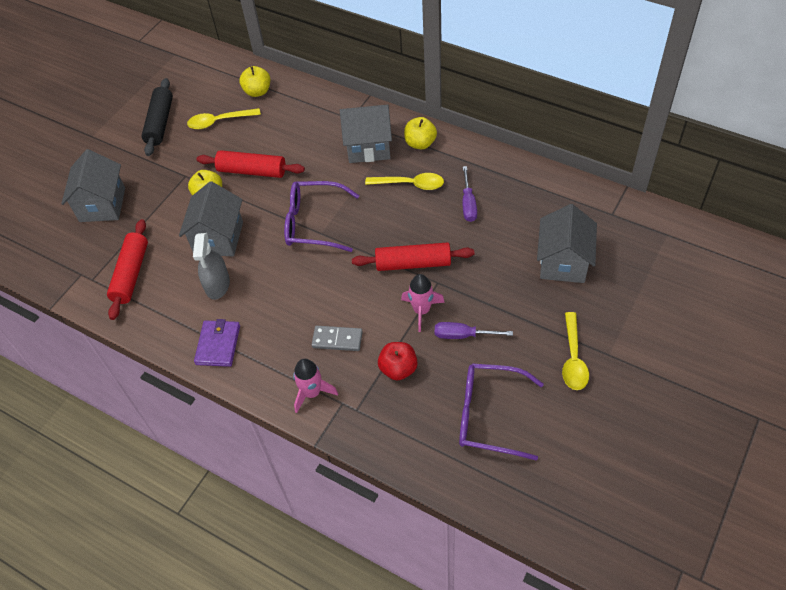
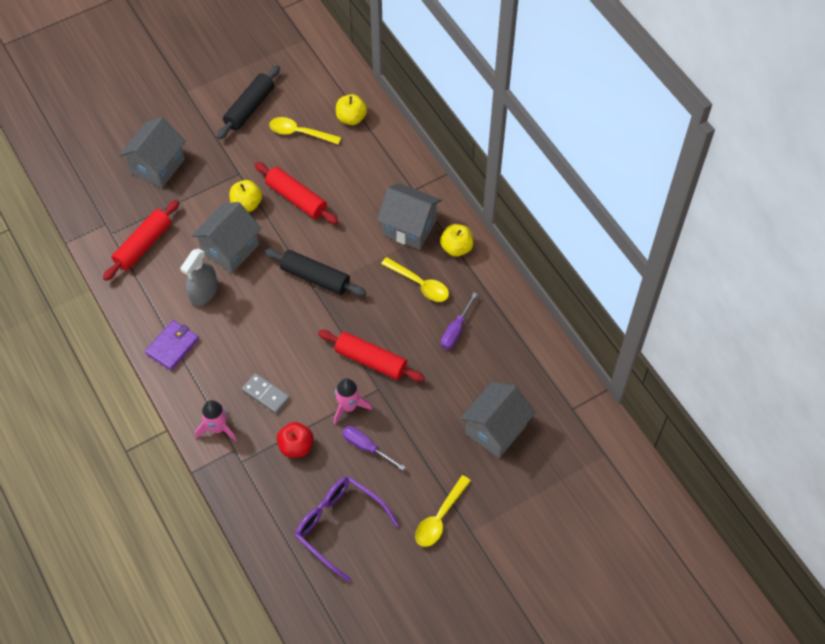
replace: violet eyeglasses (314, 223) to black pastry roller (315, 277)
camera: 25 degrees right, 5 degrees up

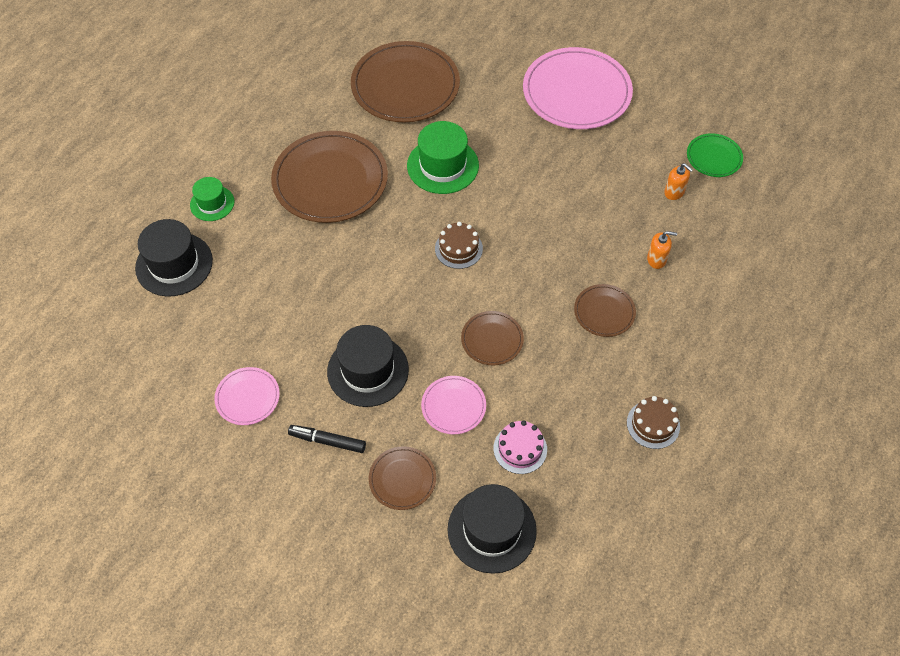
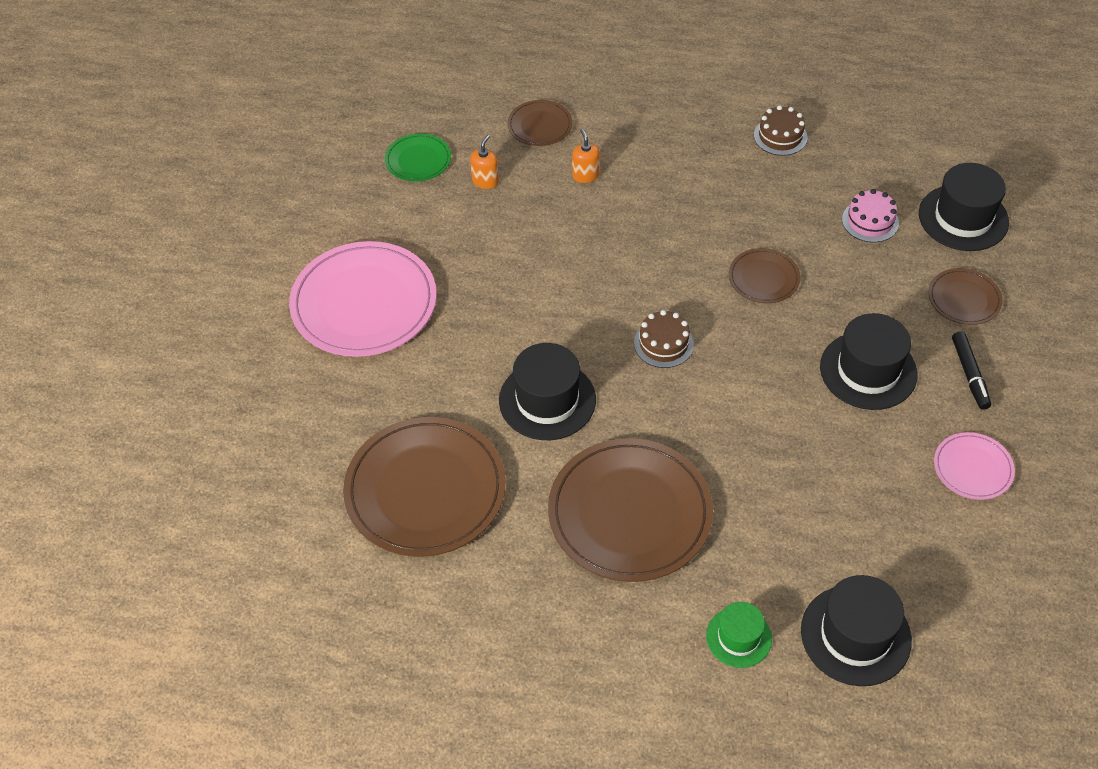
delete: rose-pink flat dish (453, 406)
move: brown flat dish (604, 312) to (540, 125)
recolor: leaf-green hat (442, 165) to black hat (547, 400)
camera: 110 degrees left, 5 degrees down

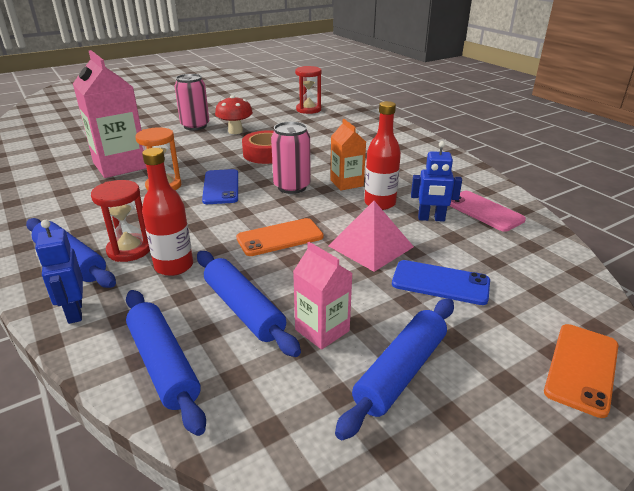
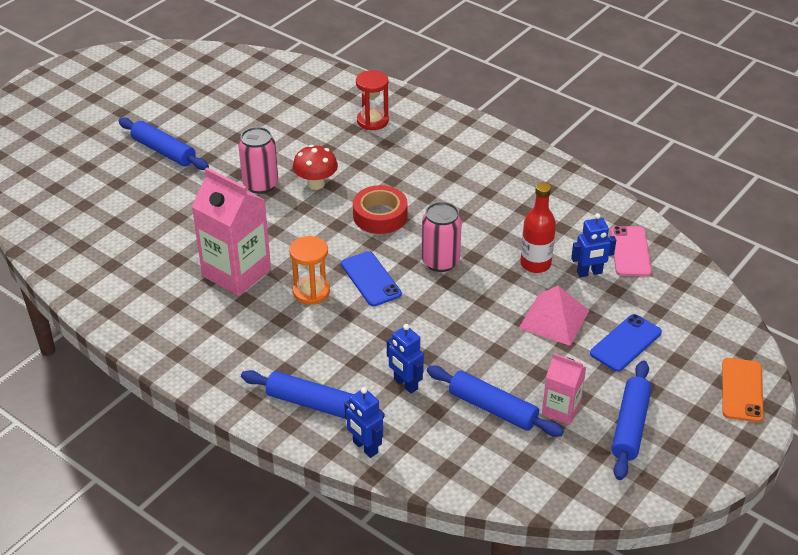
delete: scarlet hourglass (129, 250); orange mobile phone (280, 237); orange juice carton (346, 183)
move: cobalt pastry roller (163, 364) to (164, 151)
replace: scarlet flask (174, 266) to cobalt robot figure (405, 384)
rotate: cobalt mobile phone (440, 283) = (625, 343) 45 degrees counterclockwise; rose-pink mobile phone (483, 211) = (630, 251) 60 degrees clockwise
camera: 20 degrees left, 10 degrees up

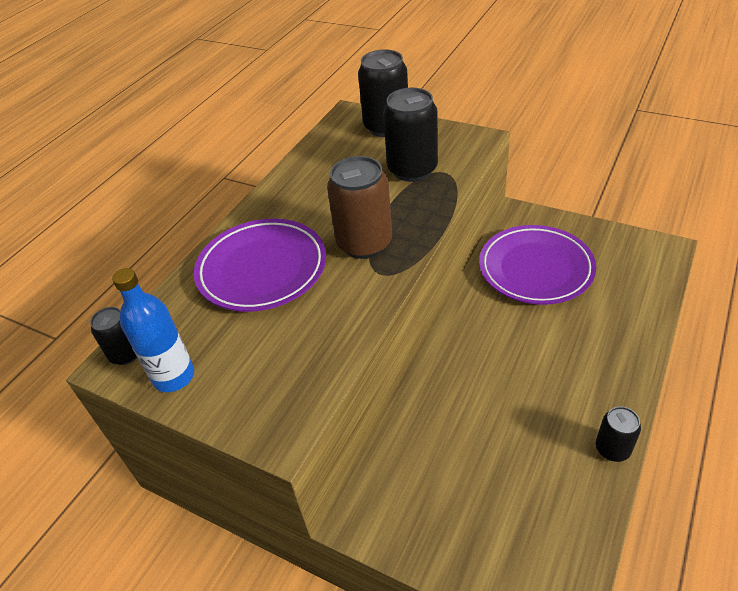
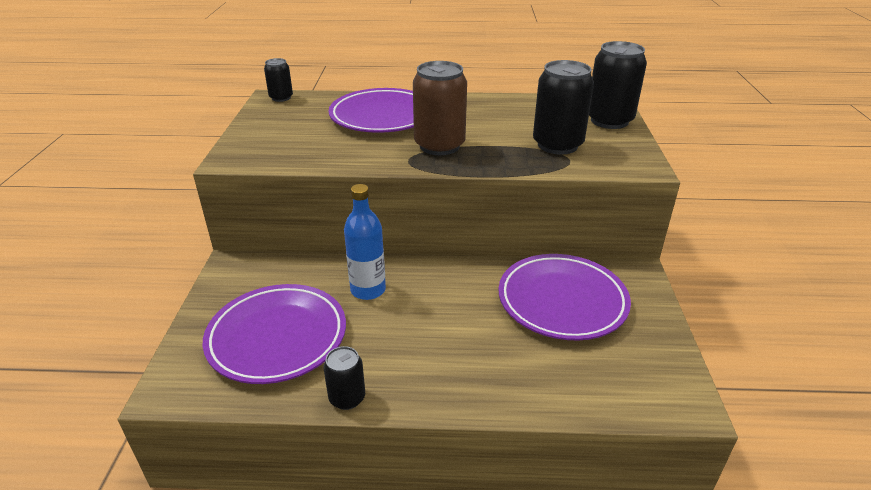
insert: violet flat dish (277, 337)
move: cobalt flask (174, 377) to (368, 290)
camera: 60 degrees right, 10 degrees down

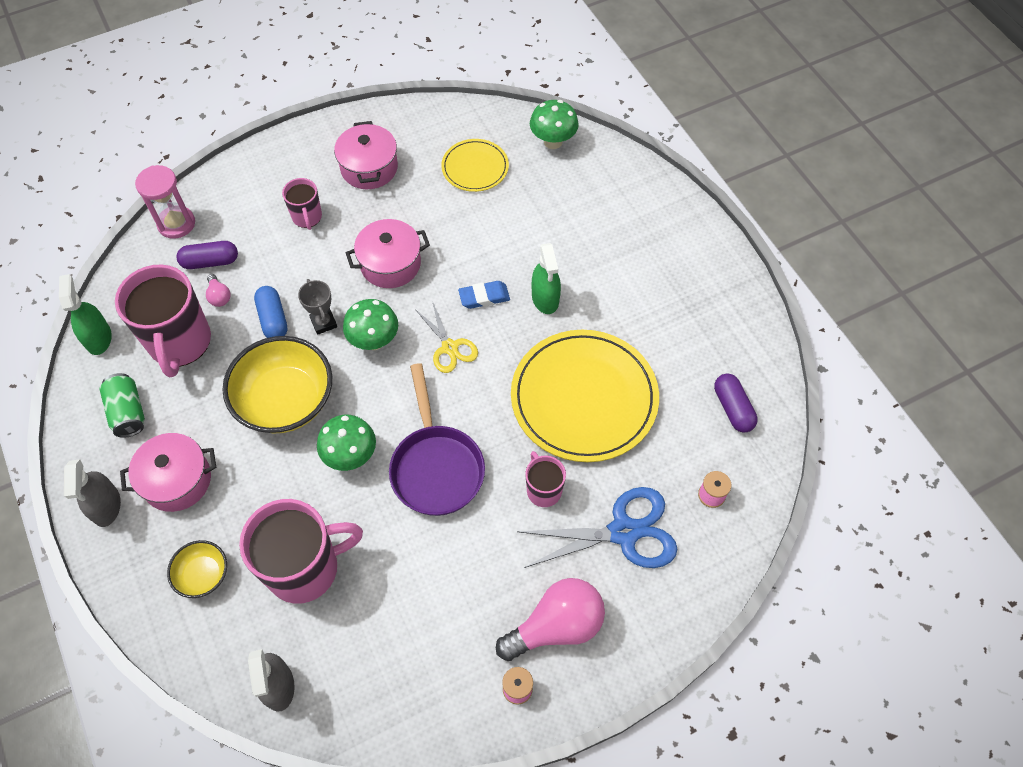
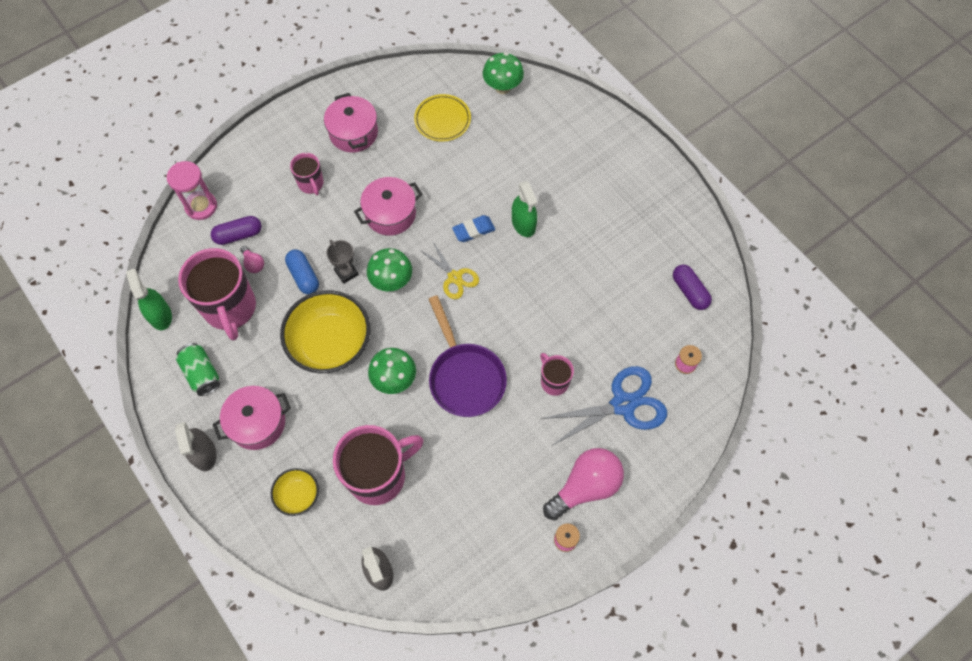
delete: bright yellow flat dish (584, 398)
camera: 10 degrees left, 5 degrees up

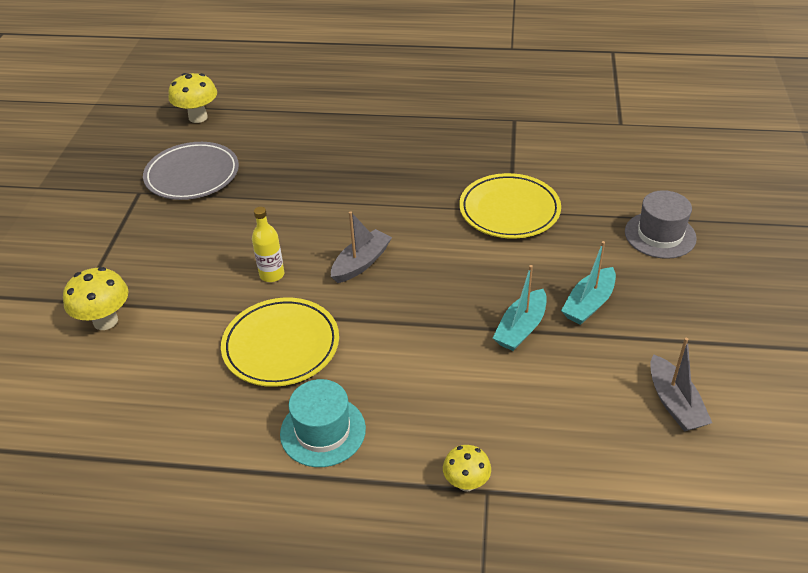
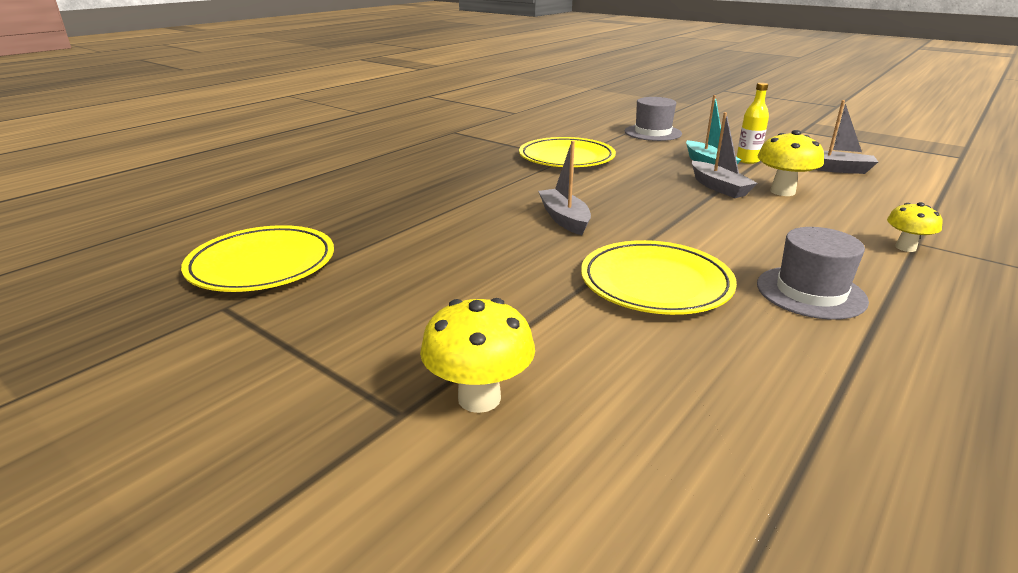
move: bright yellow flask (272, 275) to (747, 160); bright yellow mushroom (198, 117) to (782, 191)
recolor: ash-grey flat dish (192, 175) to bright yellow flat dish (262, 265); turquoise sailboat (521, 328) to ash-grey sailboat (719, 187); turquoise hat (323, 431) to ash-grey hat (810, 292)
camera: 60 degrees left, 15 degrees down

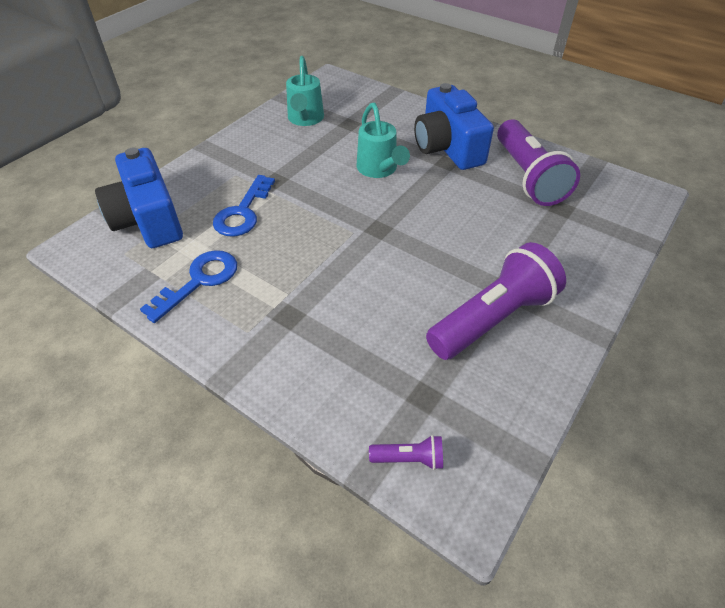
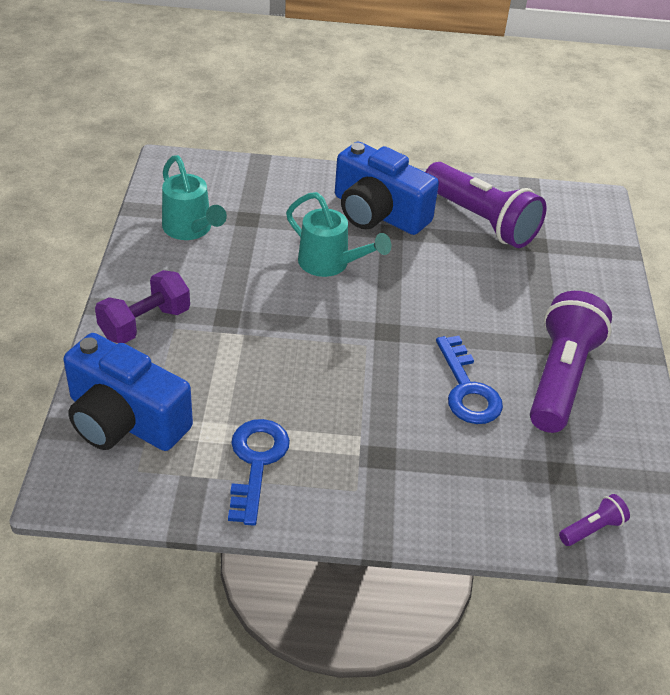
insert: violet free weight (145, 323)
move: cobalt latchkey (243, 212) to (467, 389)
camera: 35 degrees left, 5 degrees down

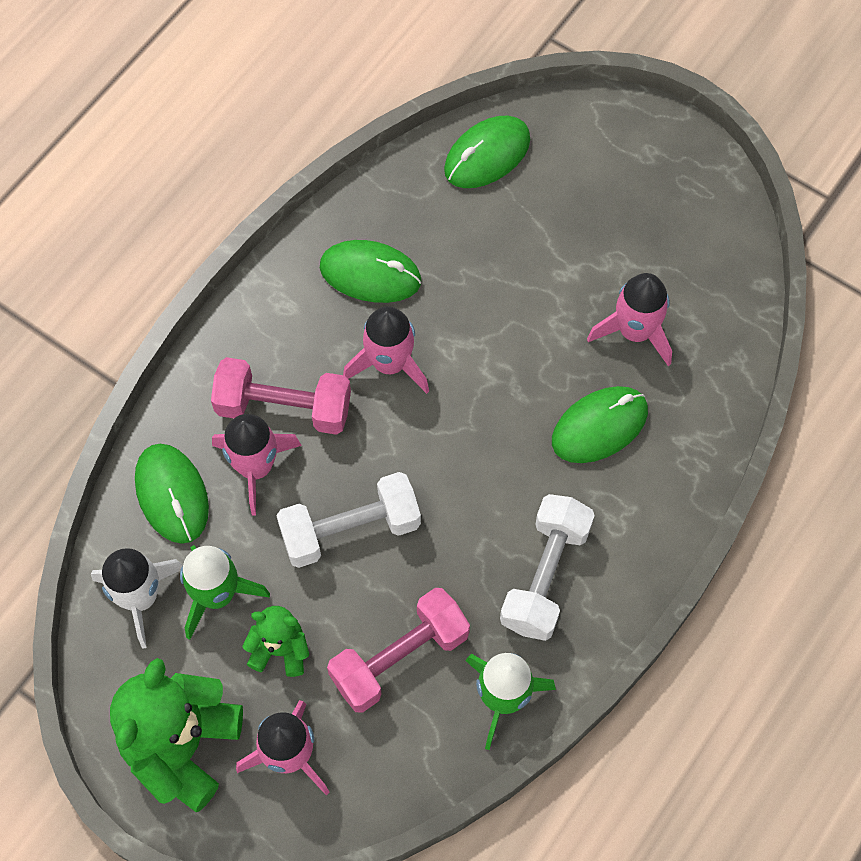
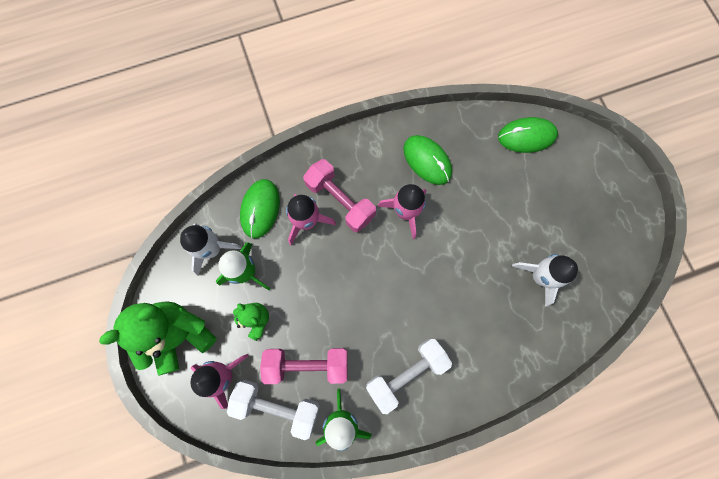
delete: leaf-green computer mouse (599, 426)
move: snow-white free weight (350, 529) to (277, 405)
recolor: rose-pink spaceship (635, 331) to snow-white spaceship (540, 276)
camera: 35 degrees right, 10 degrees up

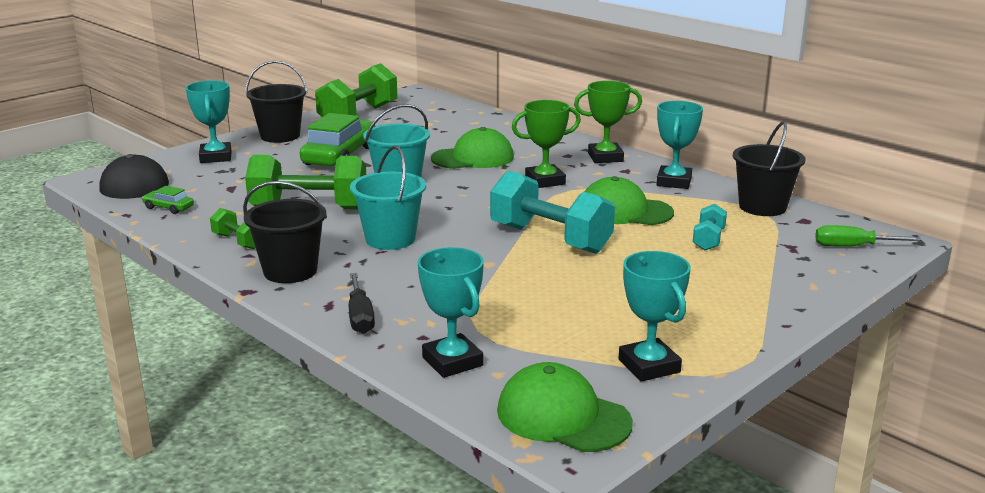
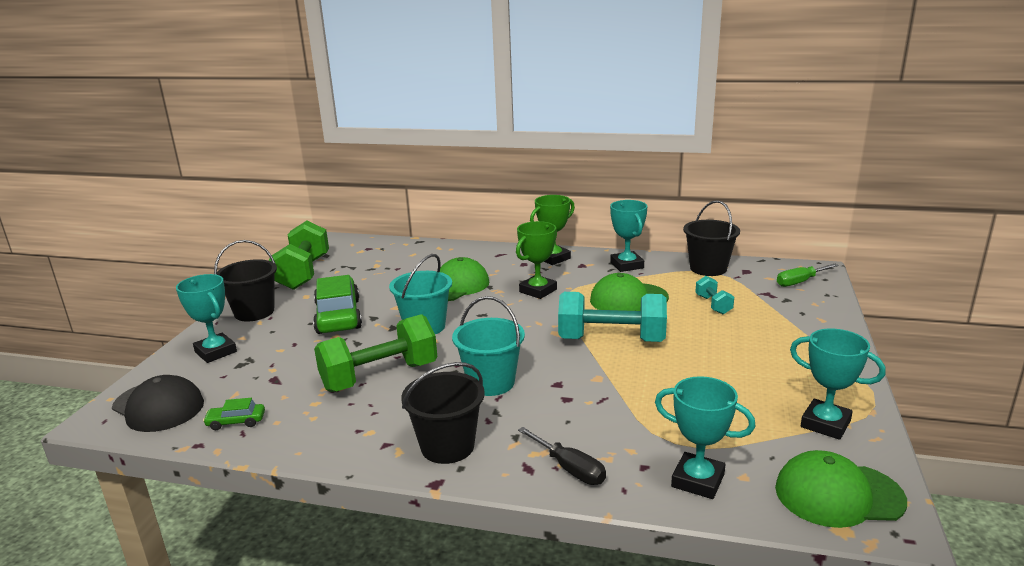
delete: leaf-green free weight (238, 241)
camera: 30 degrees left, 0 degrees up

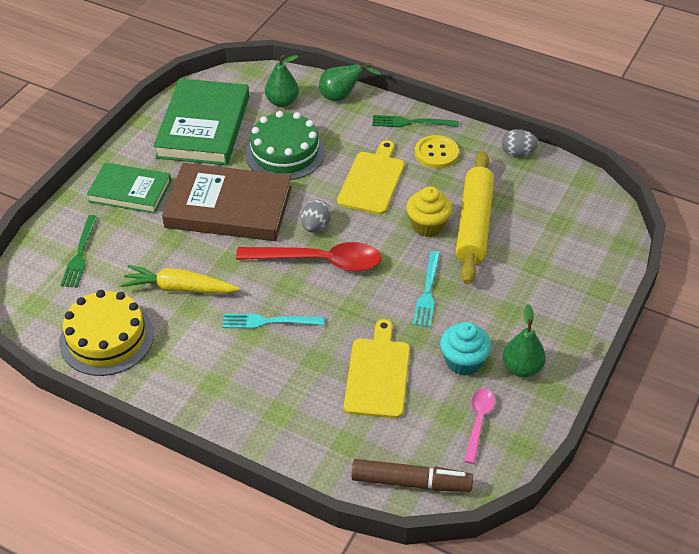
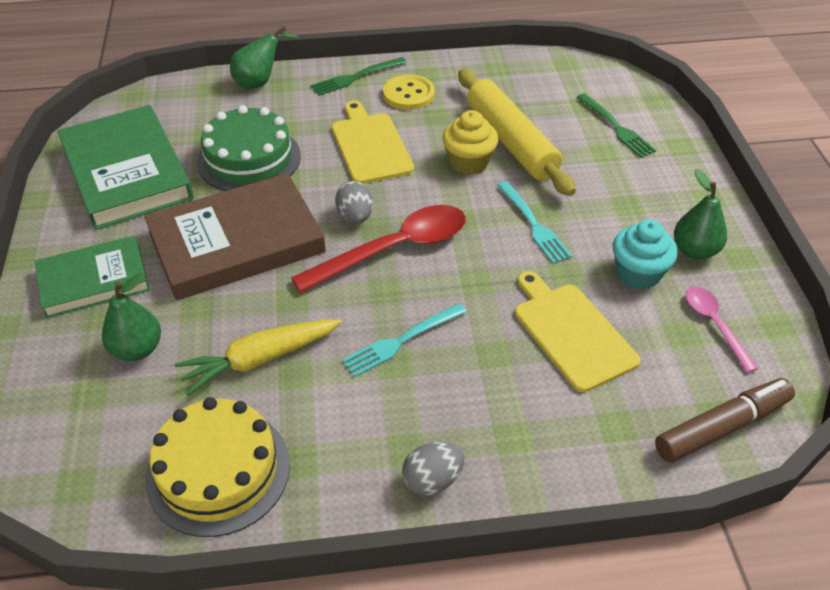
move: leaf-green toy pear (282, 102) to (137, 349); ash-grey toy egg (517, 153) to (432, 480); leaf-green dinner fork (80, 254) to (616, 127)
camera: 35 degrees left, 0 degrees up

